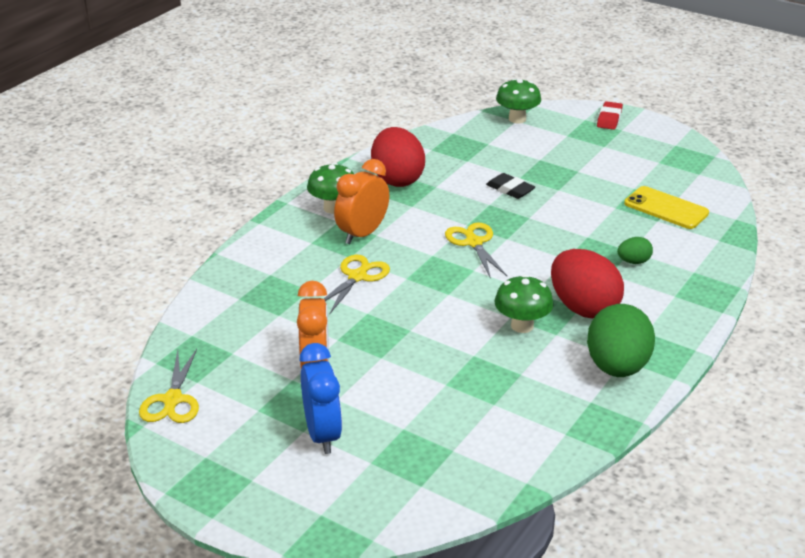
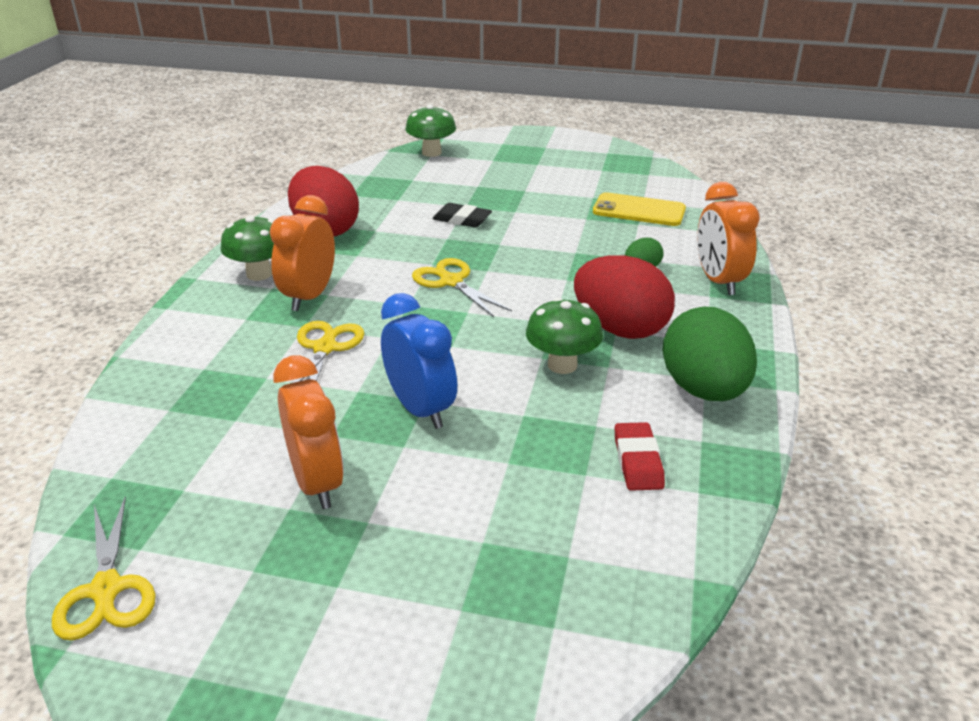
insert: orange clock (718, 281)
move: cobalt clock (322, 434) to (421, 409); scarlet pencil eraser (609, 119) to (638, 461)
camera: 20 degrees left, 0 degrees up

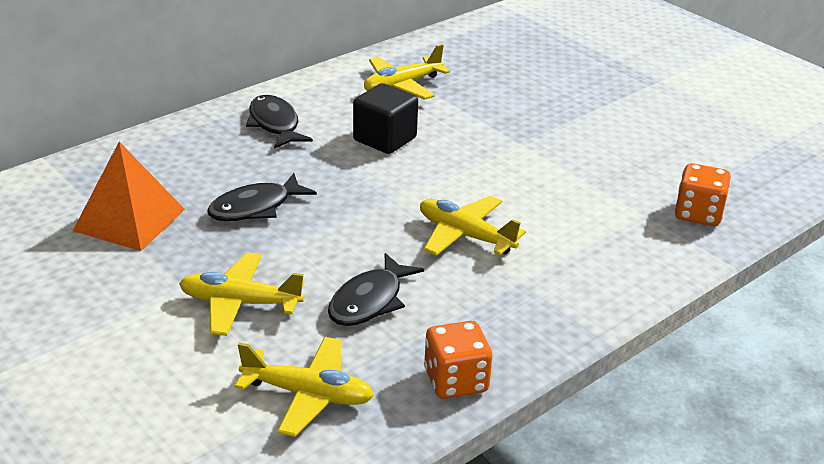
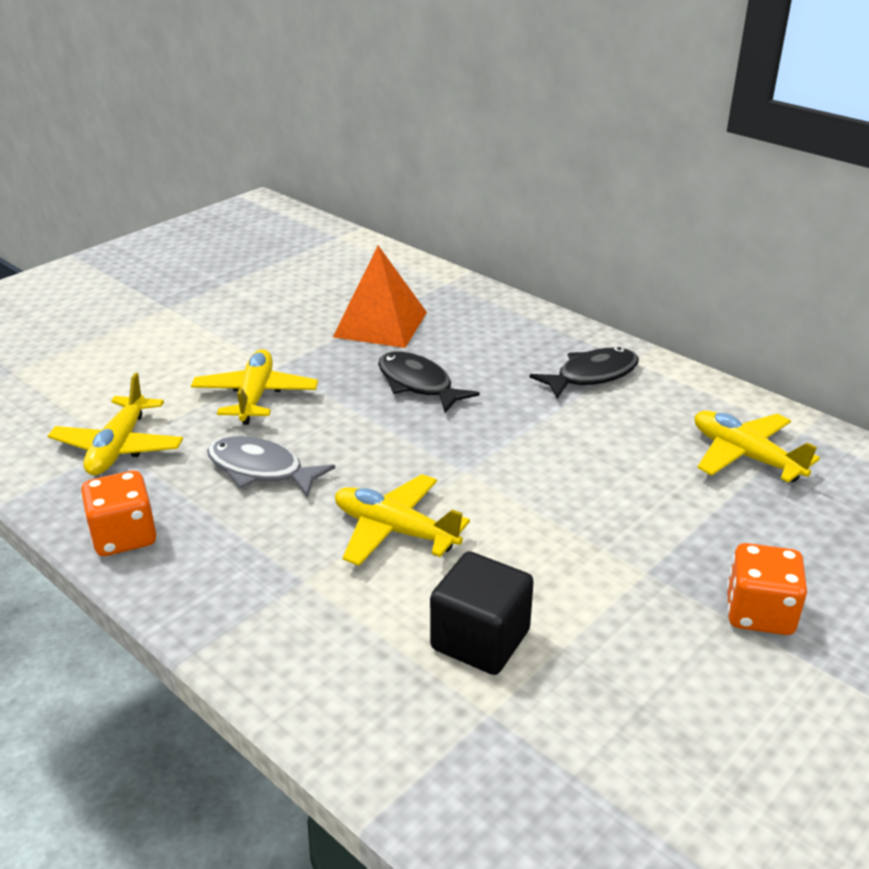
move: black block (385, 139) to (480, 640); orange game die (698, 214) to (759, 613)
recolor: black fish (369, 301) to ash-grey fish (261, 470)
rotate: bright yellow aeroplane (465, 236) = (395, 530) 90 degrees counterclockwise
camera: 85 degrees right, 0 degrees up

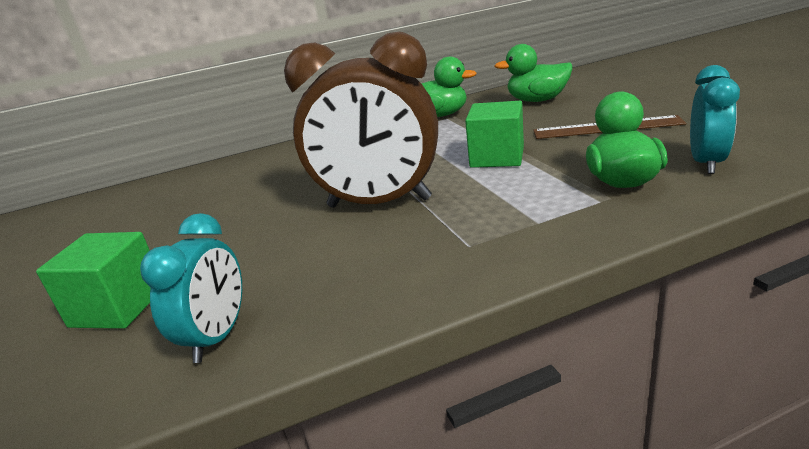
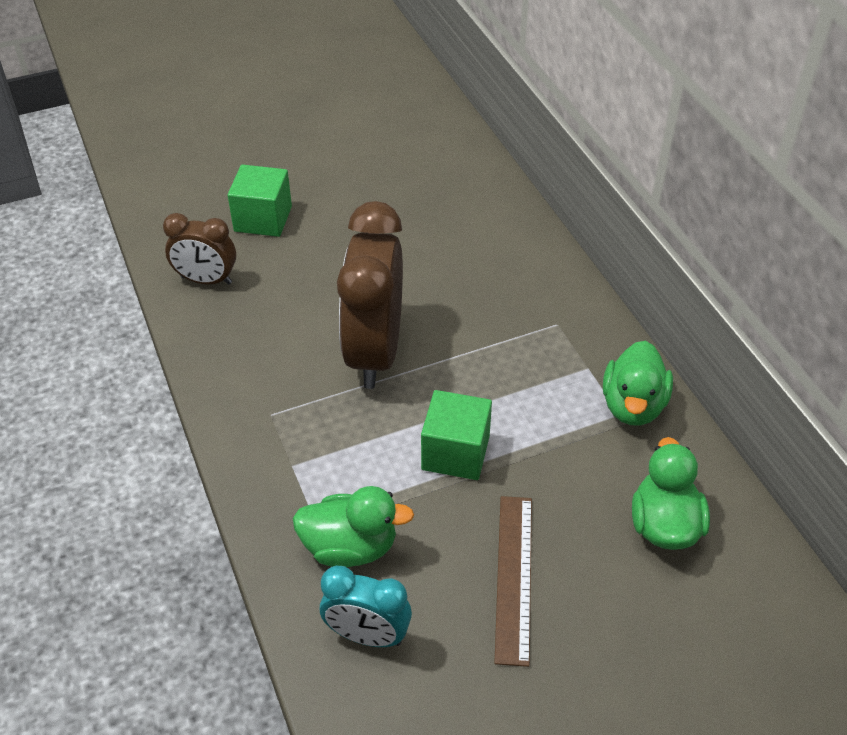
recolor: turquoise clock (217, 337) to brown clock (206, 280)
camera: 85 degrees right, 20 degrees up

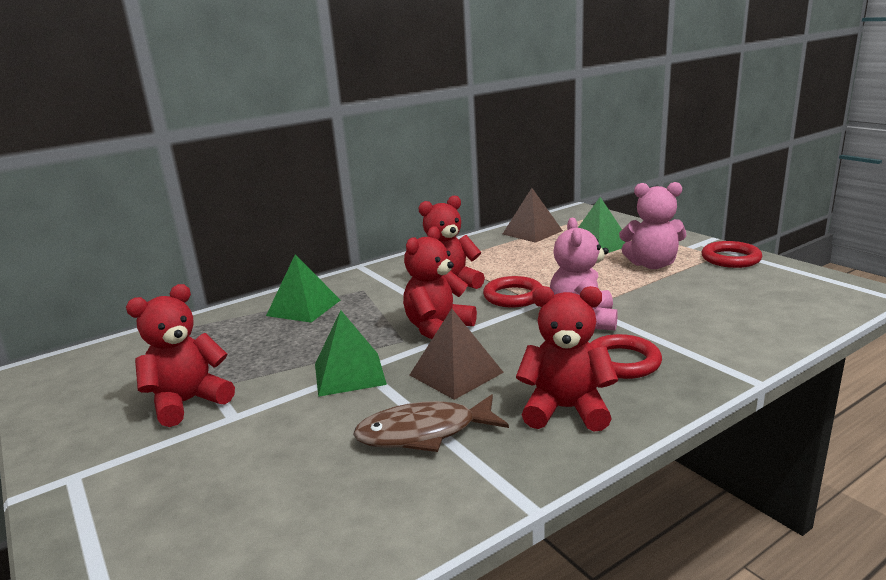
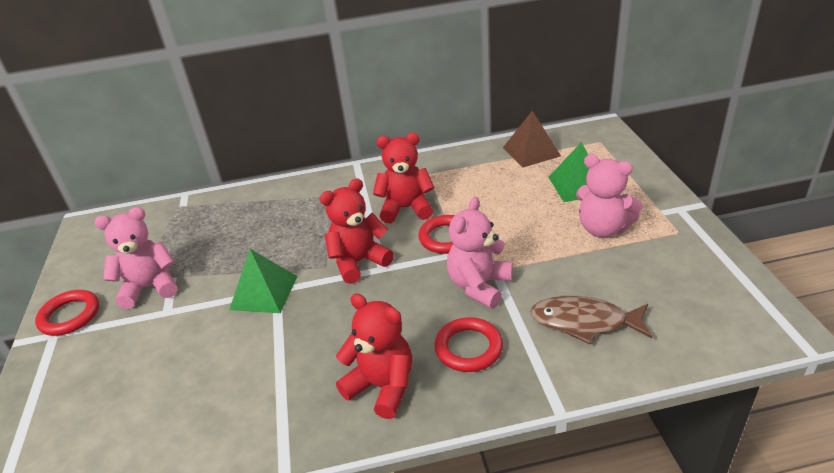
delete: leaf-green pyramid shape (303, 308); brown pyramid shape (456, 373)
move: scarlet hoop (730, 259) to (70, 316); brown fish (424, 433) to (584, 322)
recolor: scarlet stuffed bear (188, 402) to rose-pink stuffed bear (150, 287)
camera: 25 degrees right, 15 degrees up

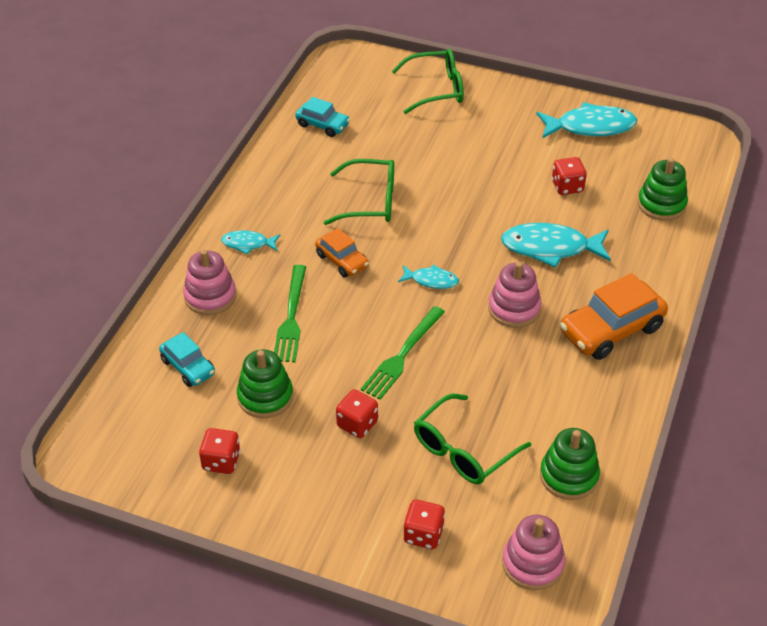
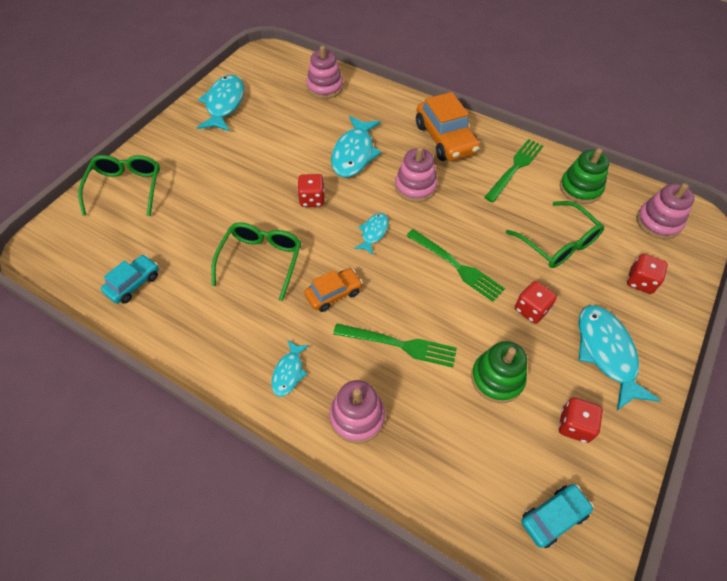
insert: leaf-green dinner fork (515, 167); turquoise fish (606, 353)
move: scarlet game die (567, 187) to (312, 199); turquoise toy car (188, 367) to (553, 517)
recolor: leaf-green stacking toy (661, 204) to rose-pink stacking toy (325, 87)
camera: 80 degrees left, 10 degrees up

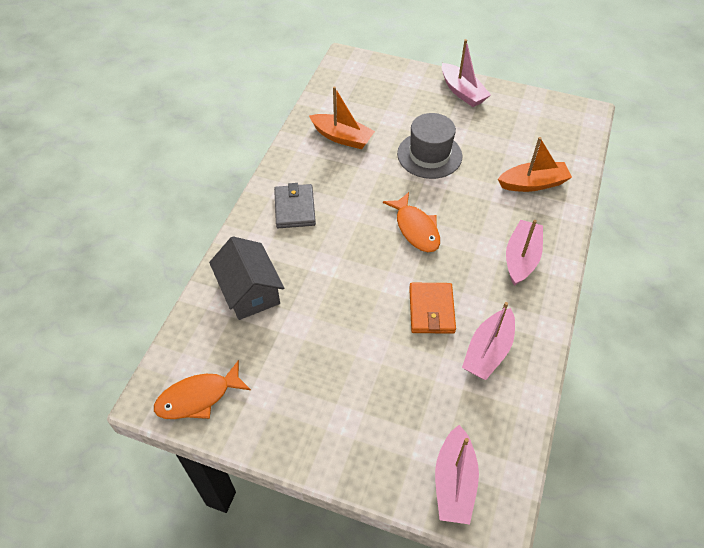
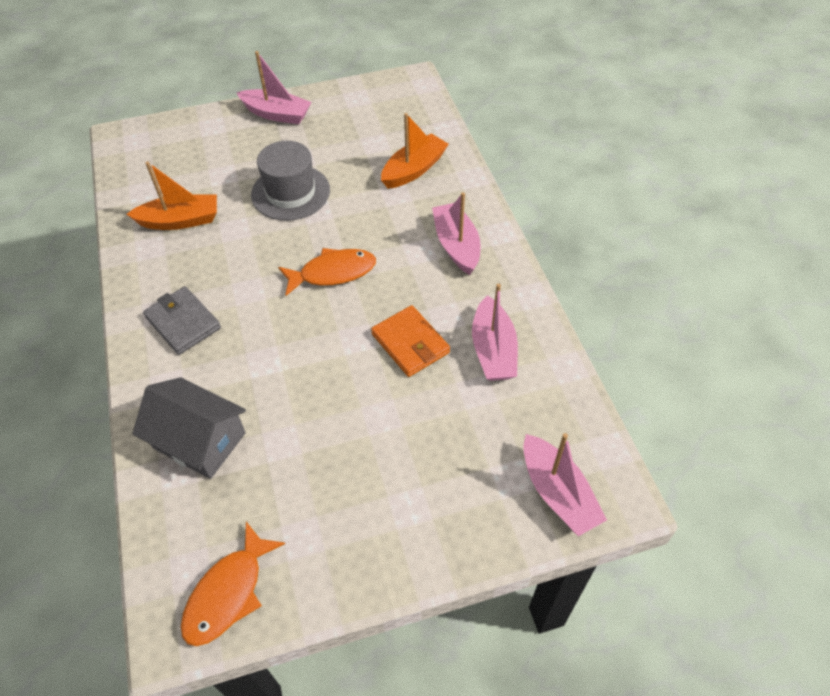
rotate: orange fish (416, 228) = (333, 273) 45 degrees counterclockwise
camera: 35 degrees left, 0 degrees up

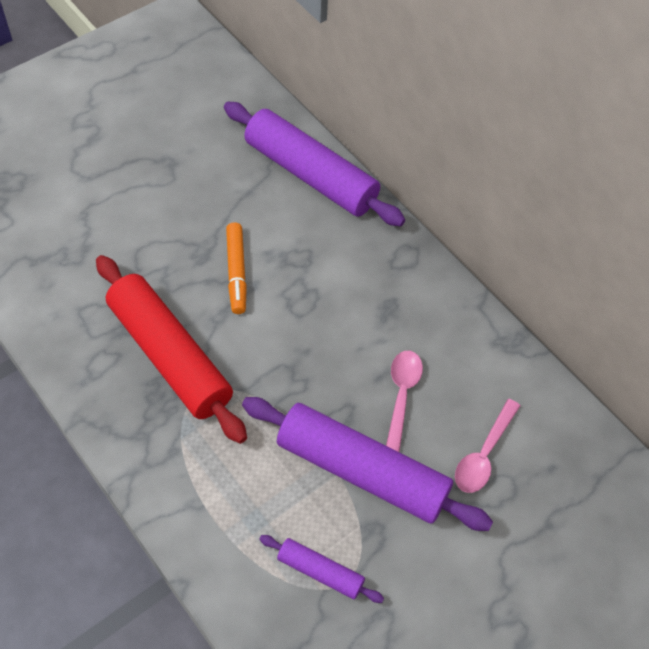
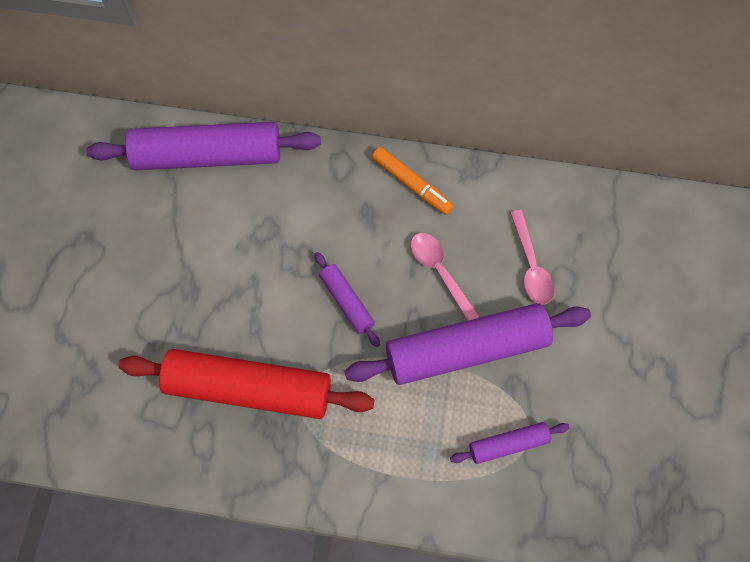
insert: violet pastry roller (346, 302)
move: orange marker pen (236, 272) to (412, 184)
camera: 40 degrees left, 10 degrees up

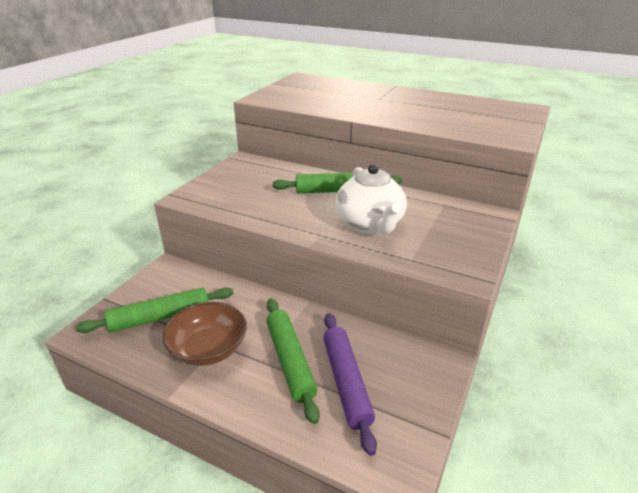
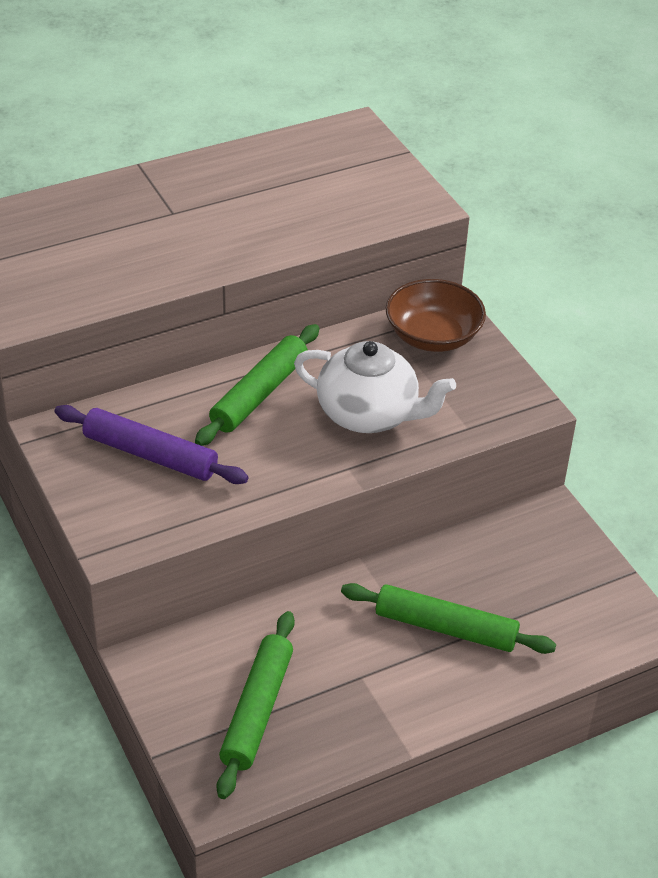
move: violet pastry roller (346, 382) to (150, 455); brown serving bowl (208, 349) to (433, 336)
camera: 55 degrees left, 10 degrees up

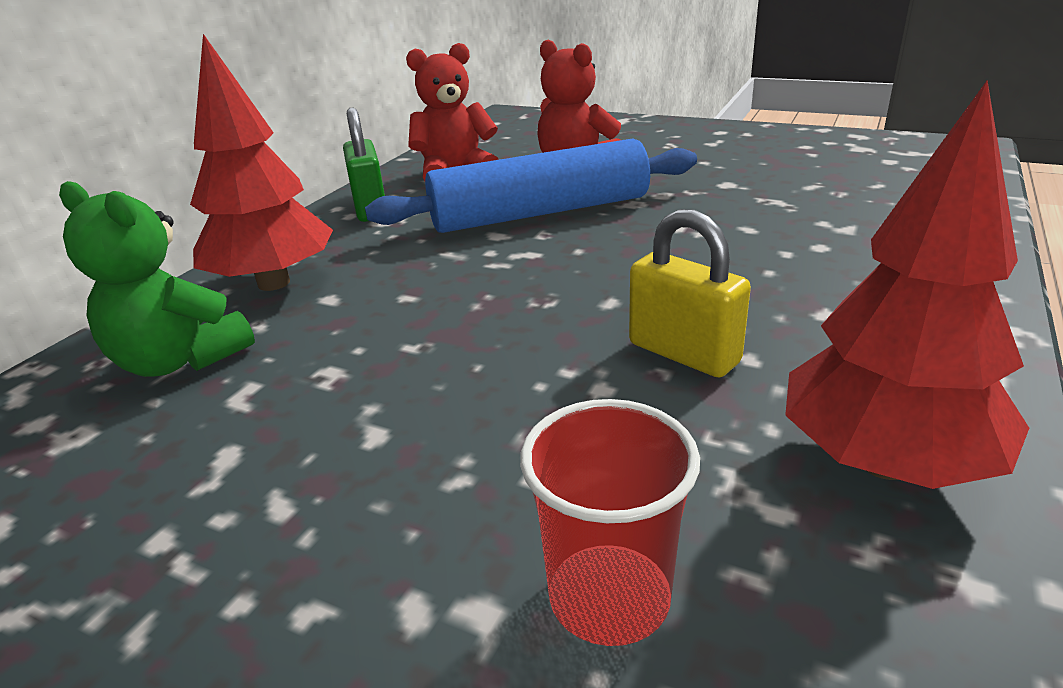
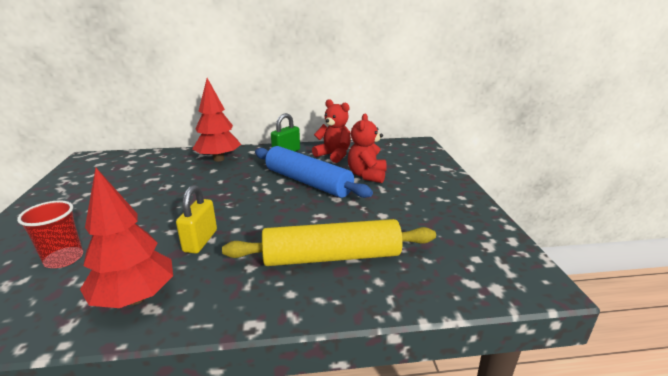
delete: leaf-green stuffed bear (180, 360)
insert: bright yellow pastry roller (332, 257)
camera: 55 degrees right, 5 degrees down

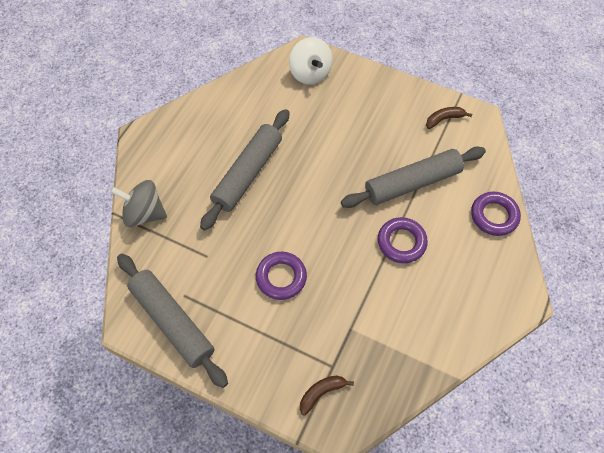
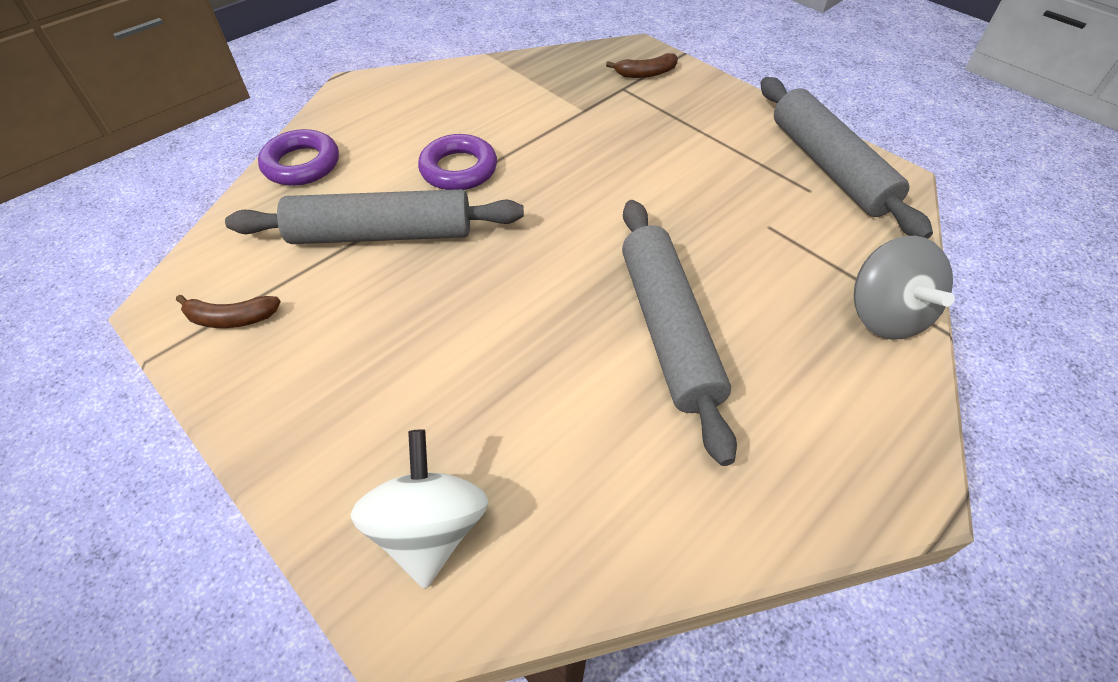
delete: violet hoop (281, 277)
rotate: ash-grey pastry roller (247, 173) = (668, 329) 60 degrees counterclockwise; ash-grey toy top (144, 213) = (885, 315) 45 degrees clockwise
camera: 160 degrees left, 10 degrees down

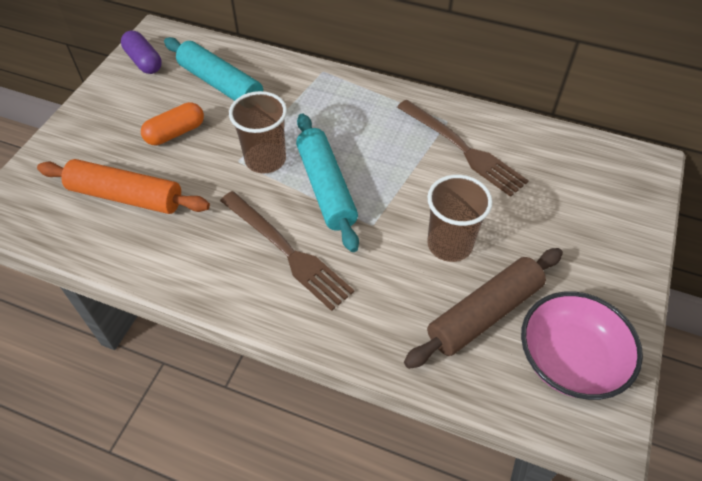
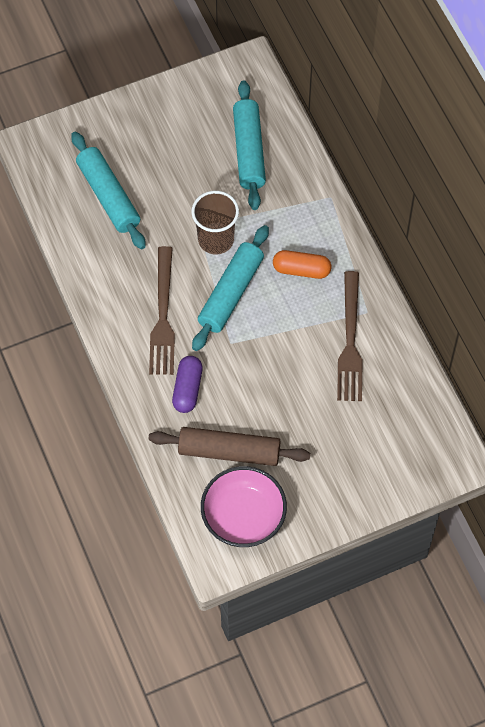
delete: brown cup (449, 244)
move: violet pill (144, 61) to (187, 389); orange pill (175, 133) to (301, 270)
recolor: orange pastry roller (126, 196) to turquoise pastry roller (109, 196)
camera: 45 degrees right, 10 degrees up

